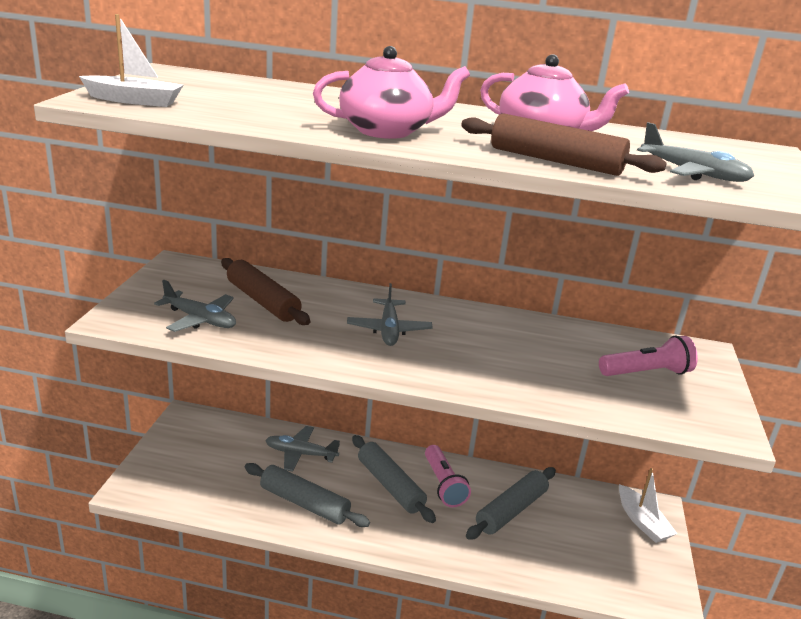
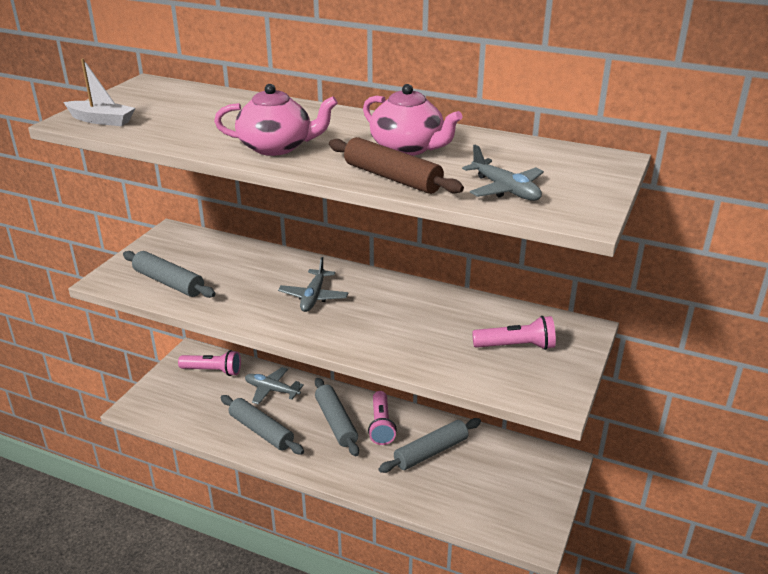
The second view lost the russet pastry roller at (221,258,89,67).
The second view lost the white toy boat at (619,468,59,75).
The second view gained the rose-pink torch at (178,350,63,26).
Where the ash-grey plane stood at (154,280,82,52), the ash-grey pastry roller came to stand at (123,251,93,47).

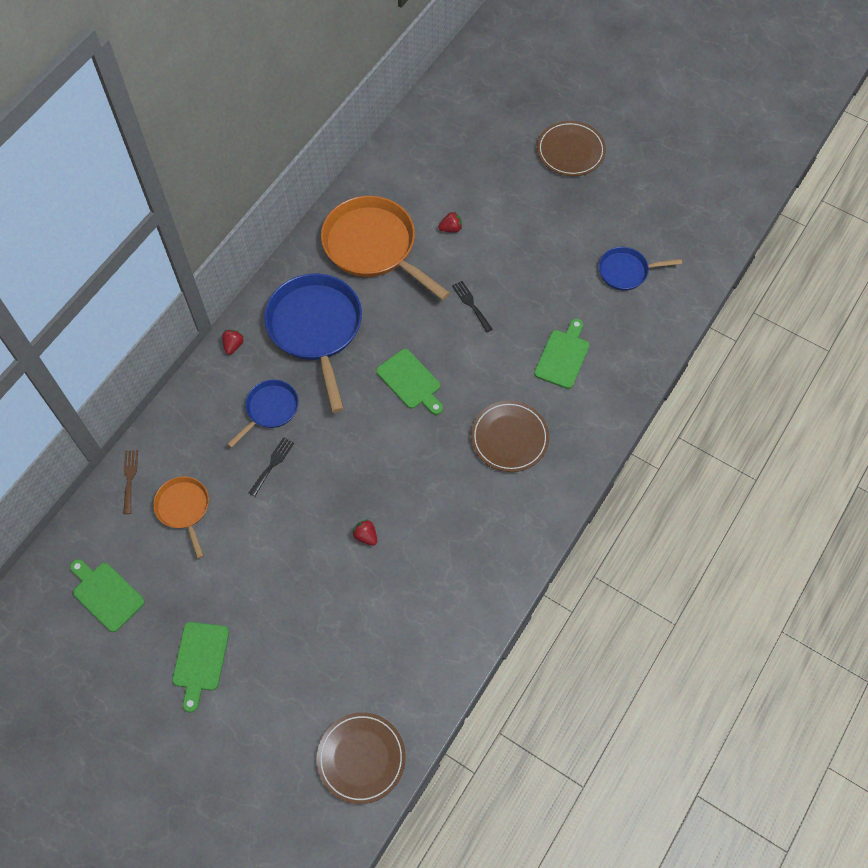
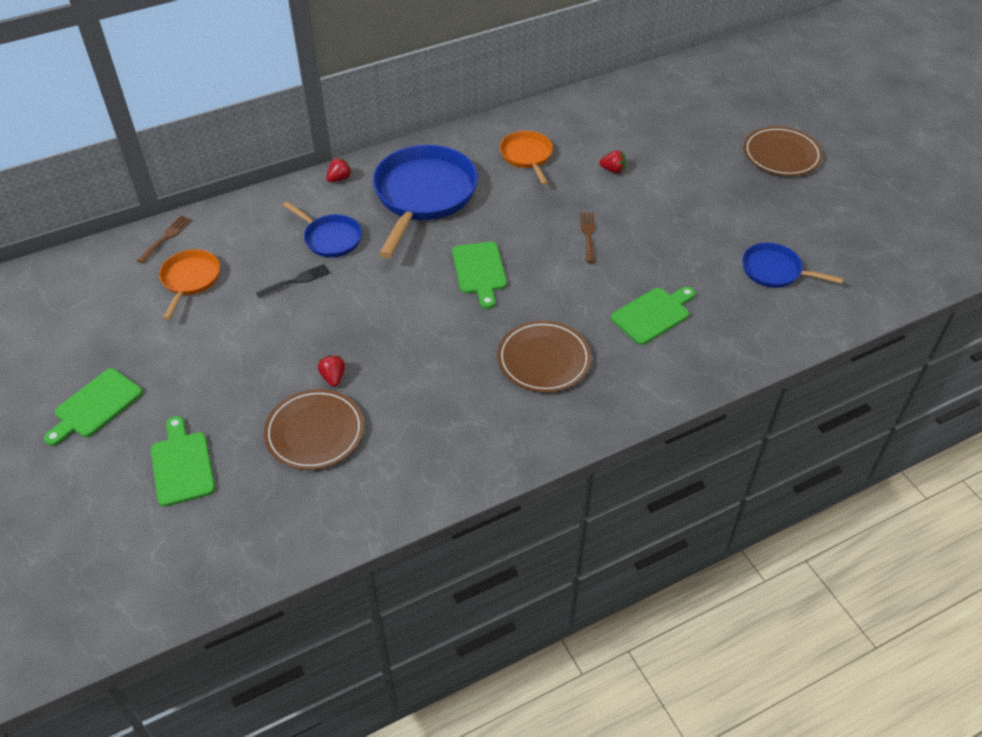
The emerald cutting board ended up elsewhere, having gone from (70,559,75,73) to (151,416,64,91).
The russet dinner plate ended up elsewhere, having gone from (317,712,89,92) to (264,389,100,81).
What was the black table fork at (452,281,40,51) turned into the russet table fork at (580,212,15,51).
The royal blue frying pan at (227,380,72,68) ended up facing another way, 60 degrees clockwise from before.
The size of the orange frying pan at (321,196,129,104) changed by a factor of 0.53.

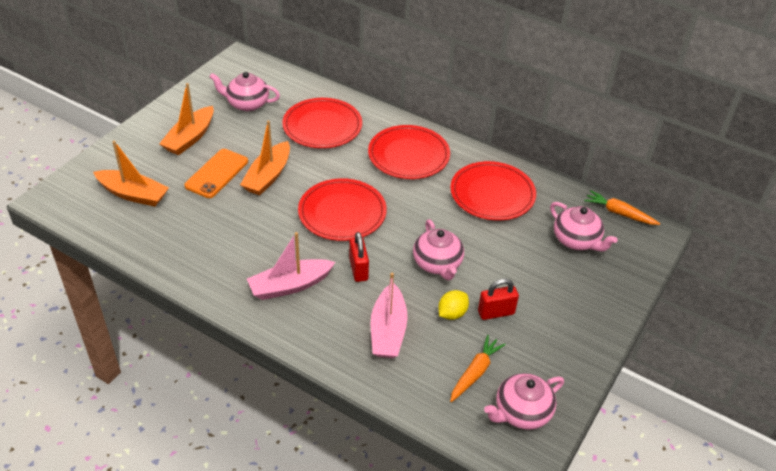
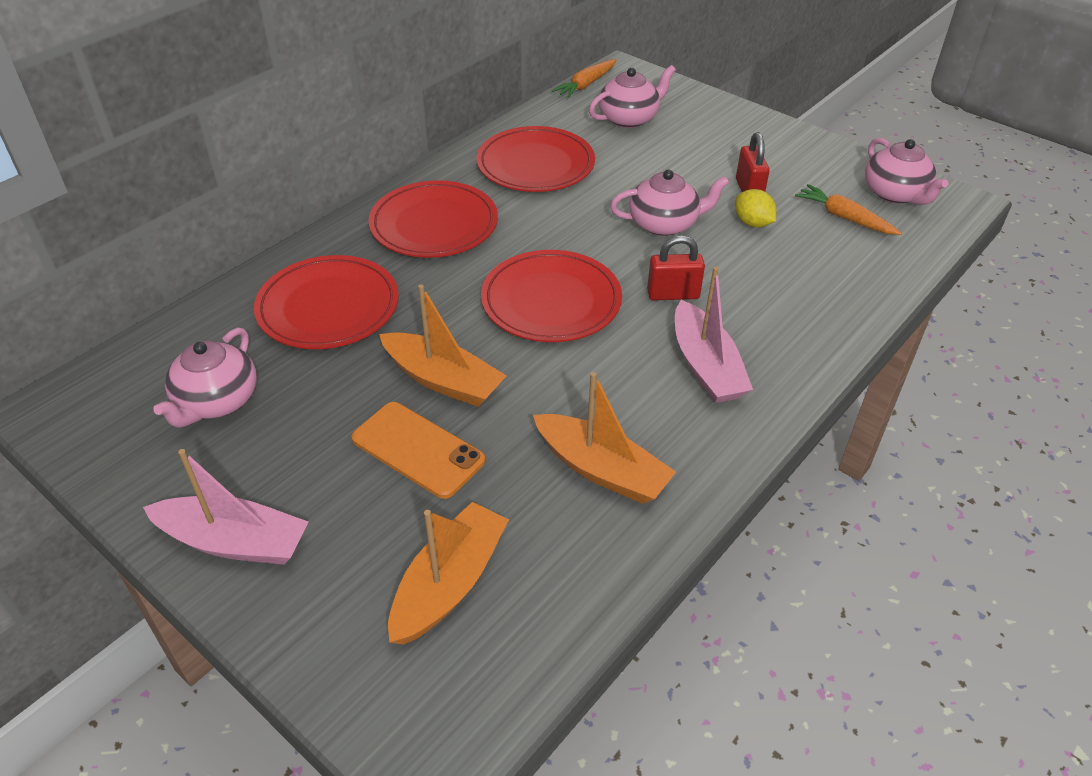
The orange toy boat ended up elsewhere, having gone from (159,83,55,72) to (533,372,143,132).
The rose-pink toy boat ended up elsewhere, having gone from (371,273,37,85) to (143,449,166,116).

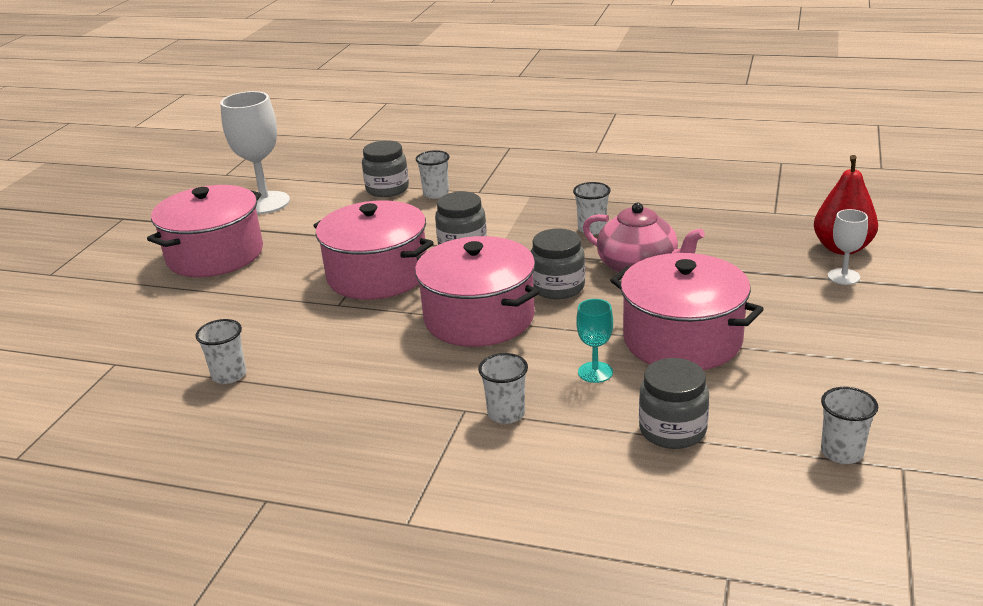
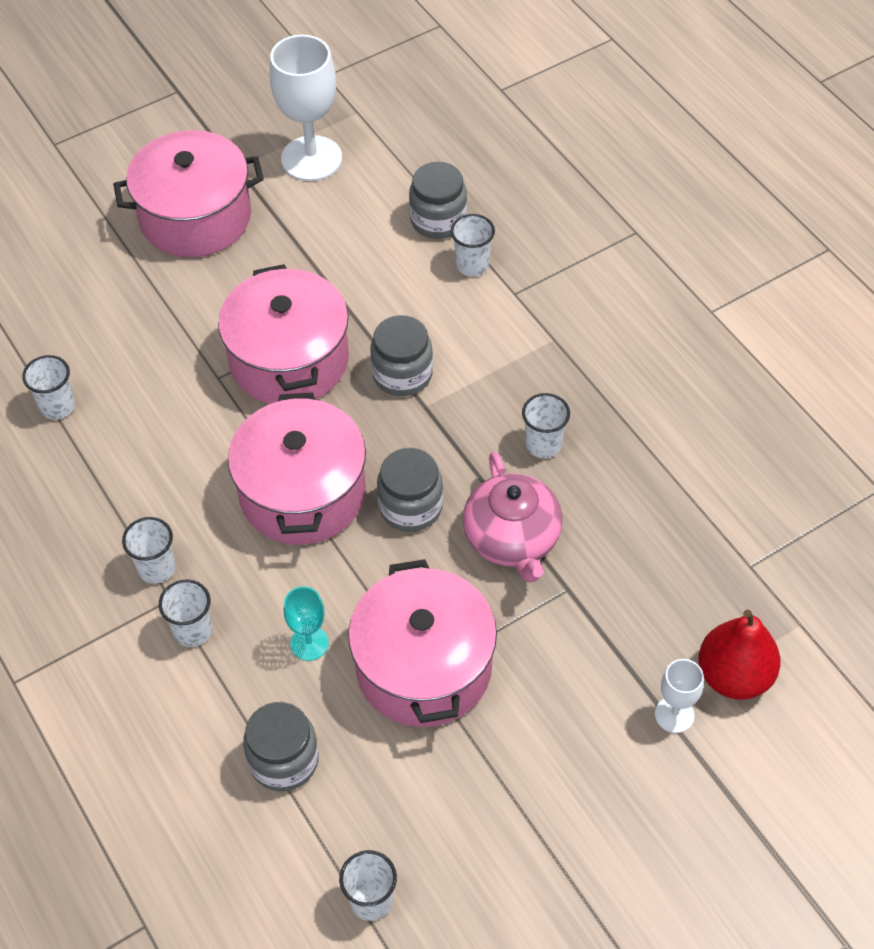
The second view gained the white tumbler at (122,517,54,67).

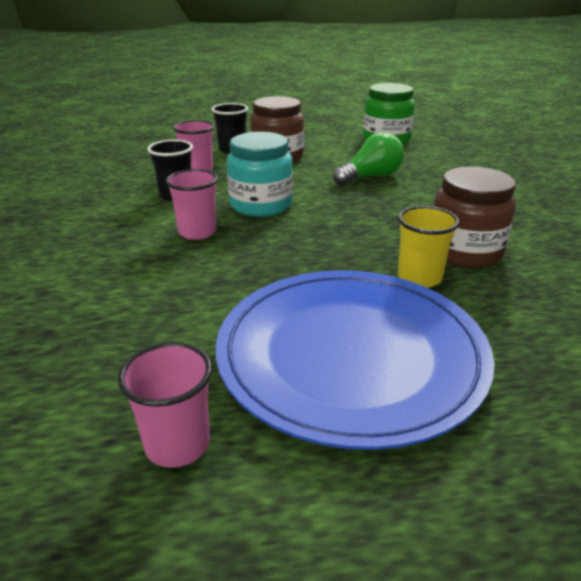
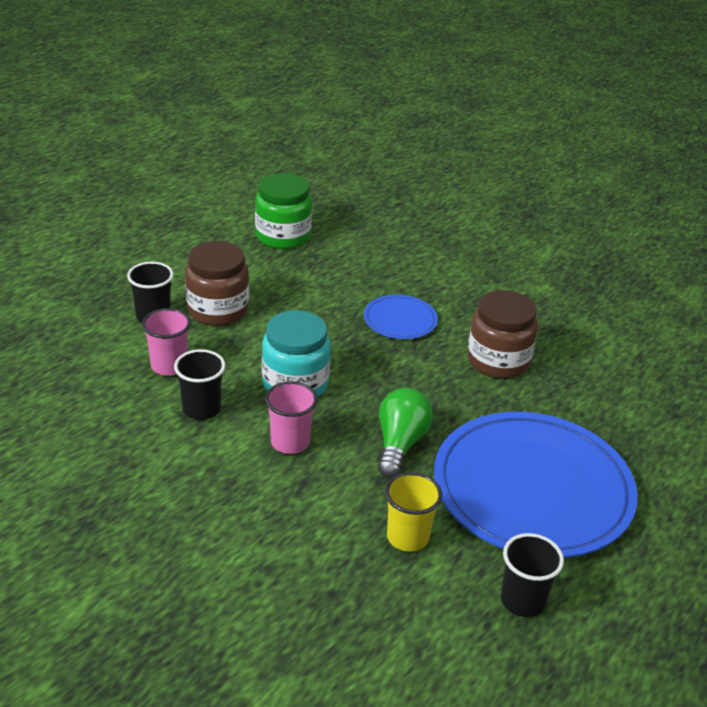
The second view gained the royal blue dinner plate at (364,295,74,44).
The emerald bulb ended up elsewhere, having gone from (333,132,71,53) to (378,388,55,90).
The yellow tumbler ended up elsewhere, having gone from (398,206,62,82) to (385,472,57,80).
What was the rose-pink tumbler at (118,342,94,126) turned into the black tumbler at (501,533,63,84).

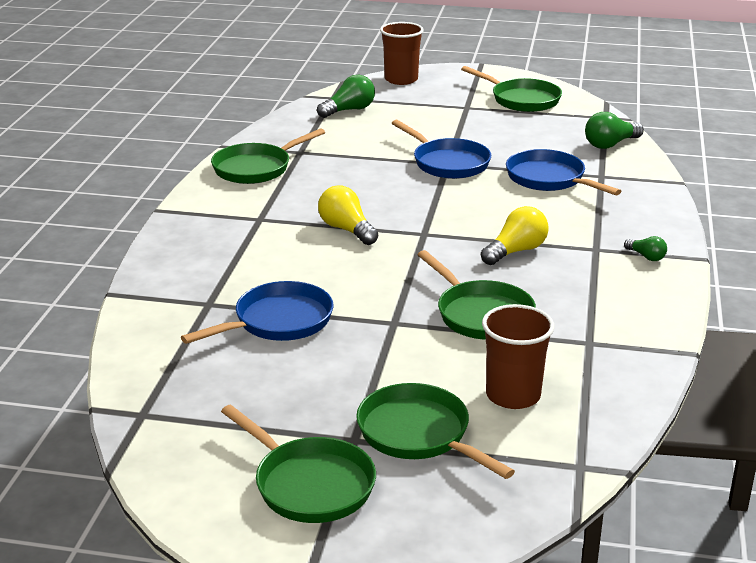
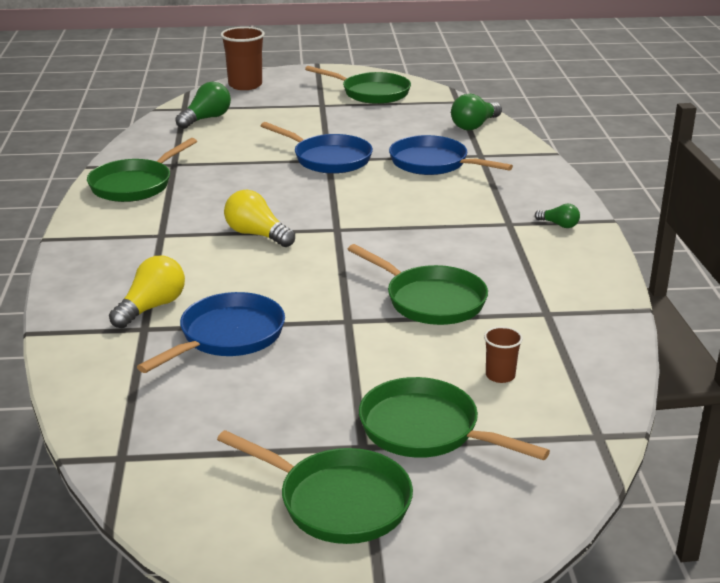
The yellow bulb ended up elsewhere, having gone from (481,206,68,59) to (109,256,76,72).
The size of the russet tumbler at (482,304,72,105) changed by a factor of 0.53.

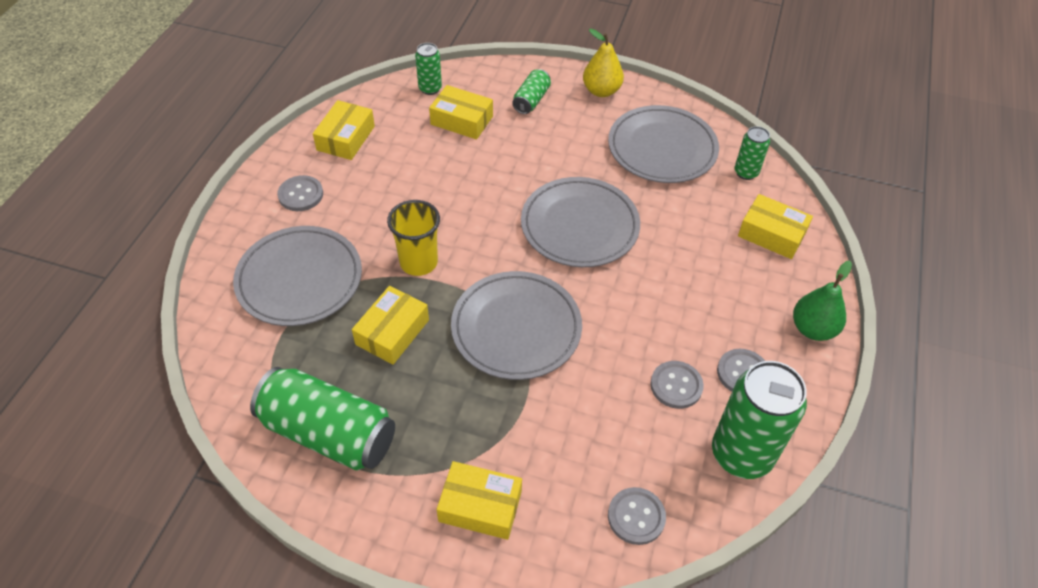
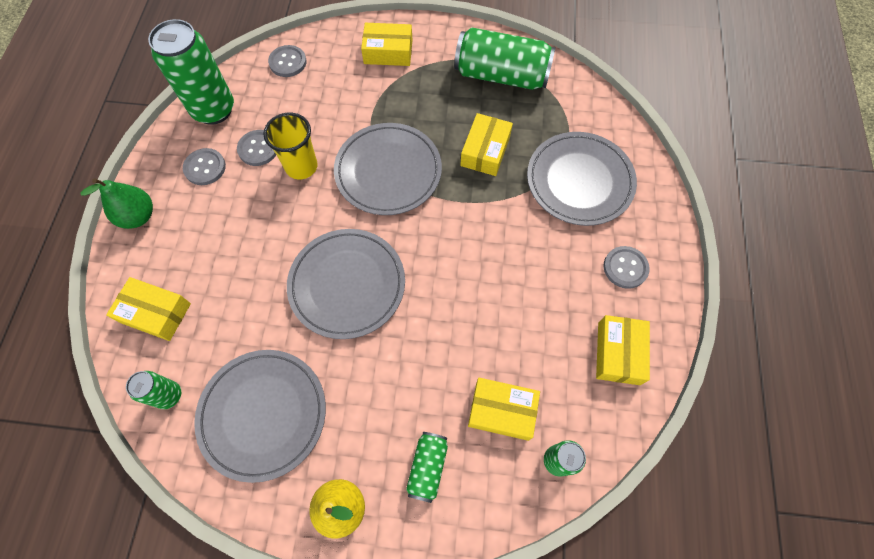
The yellow tumbler ended up elsewhere, having gone from (387,200,53,76) to (263,113,55,67).

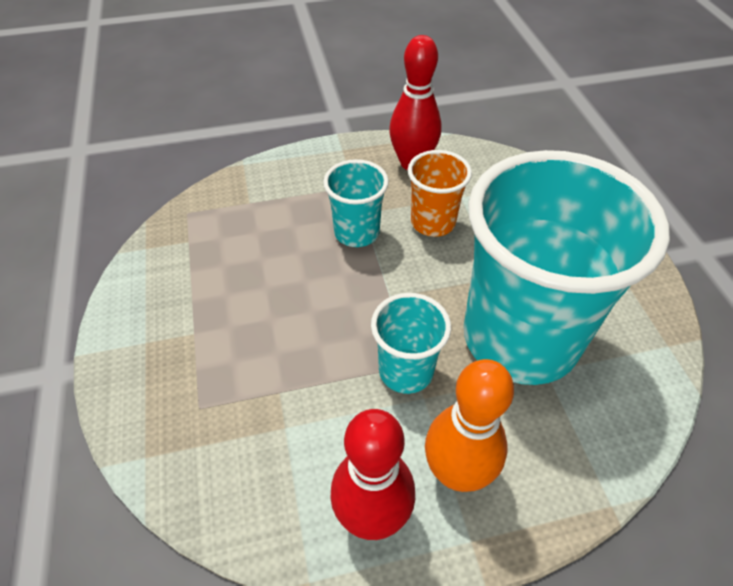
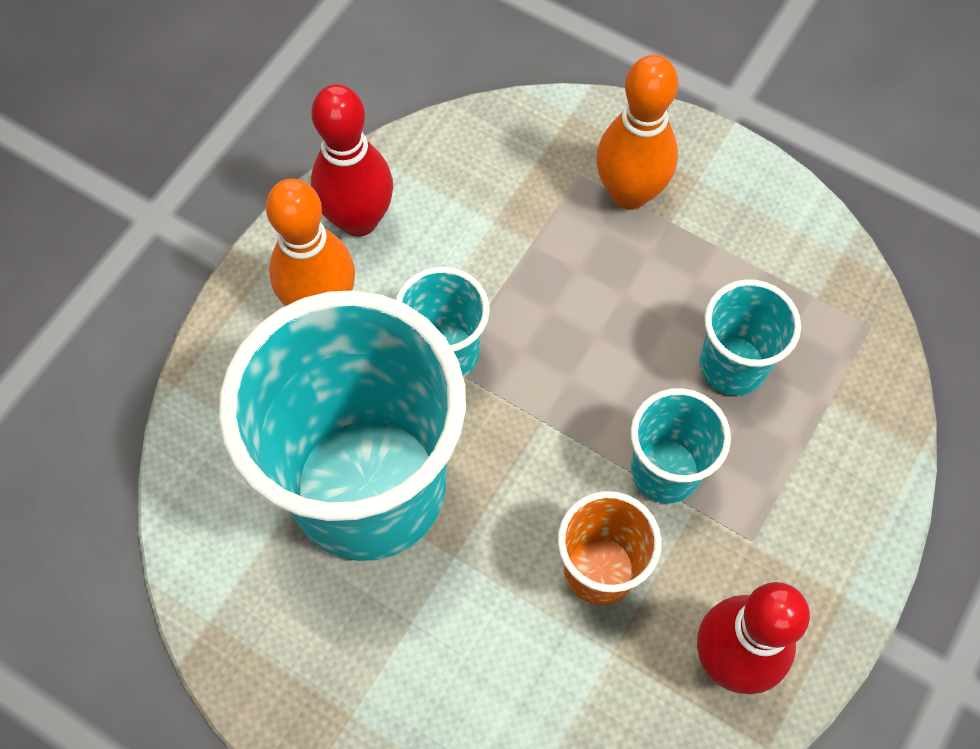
The second view gained the orange bowling pin at (596,55,82,155).
The second view gained the teal tumbler at (699,279,102,117).

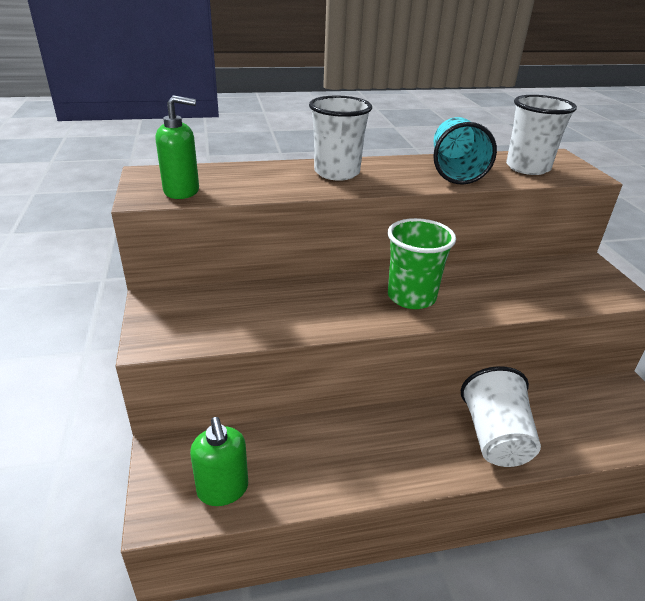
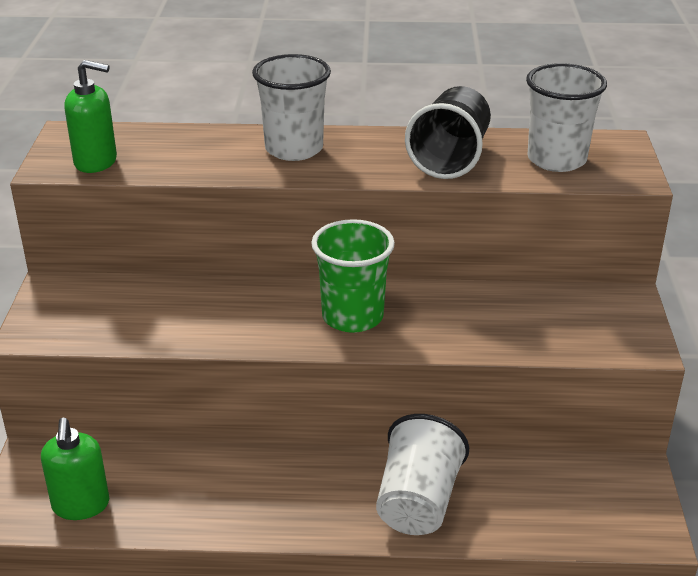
What was the teal tumbler at (433,117,64,68) turned into the black tumbler at (405,86,86,93).

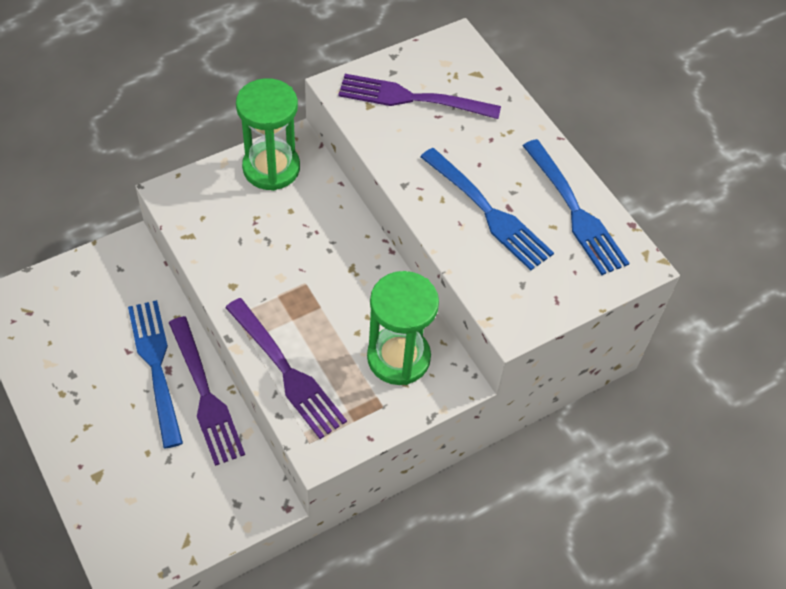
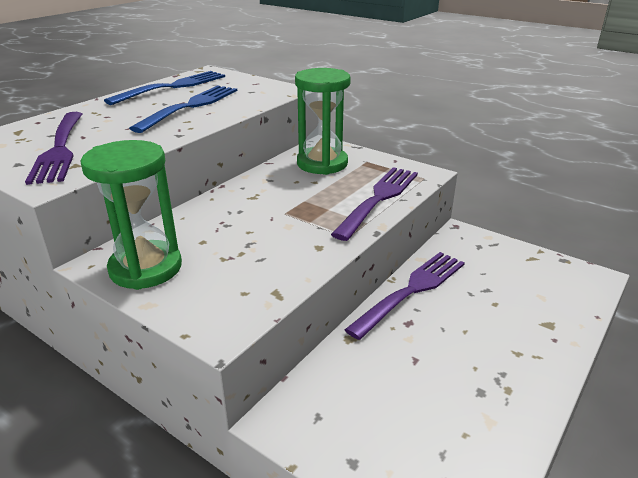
The second view lost the royal blue table fork at (128,300,55,148).

